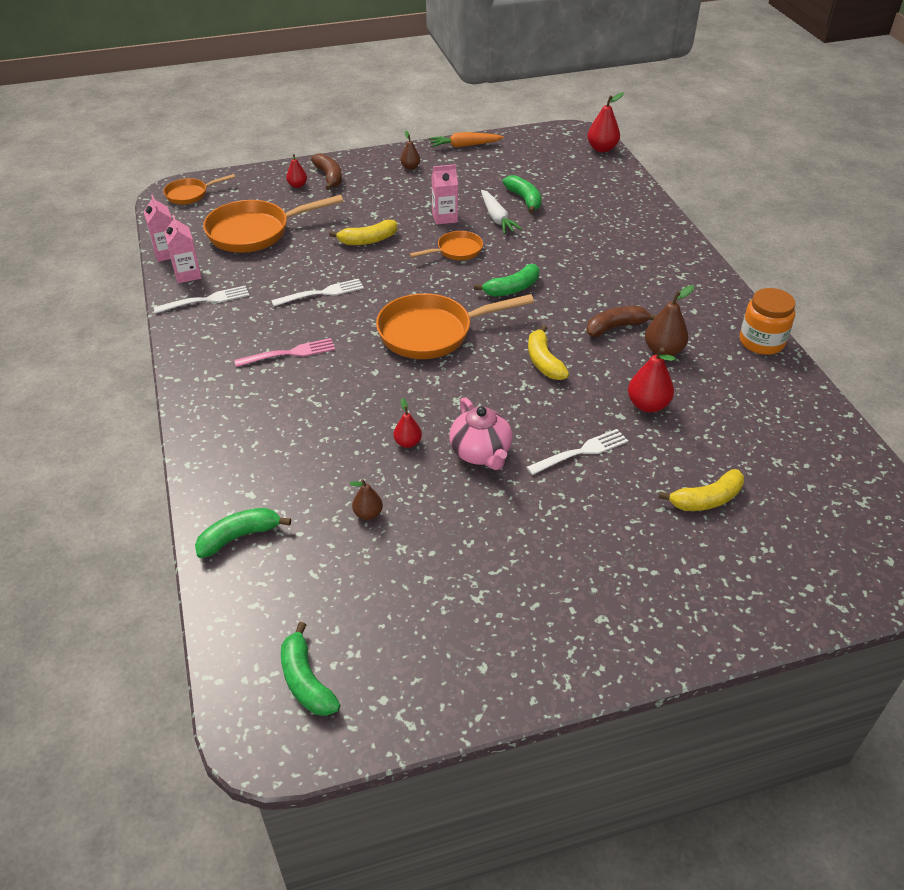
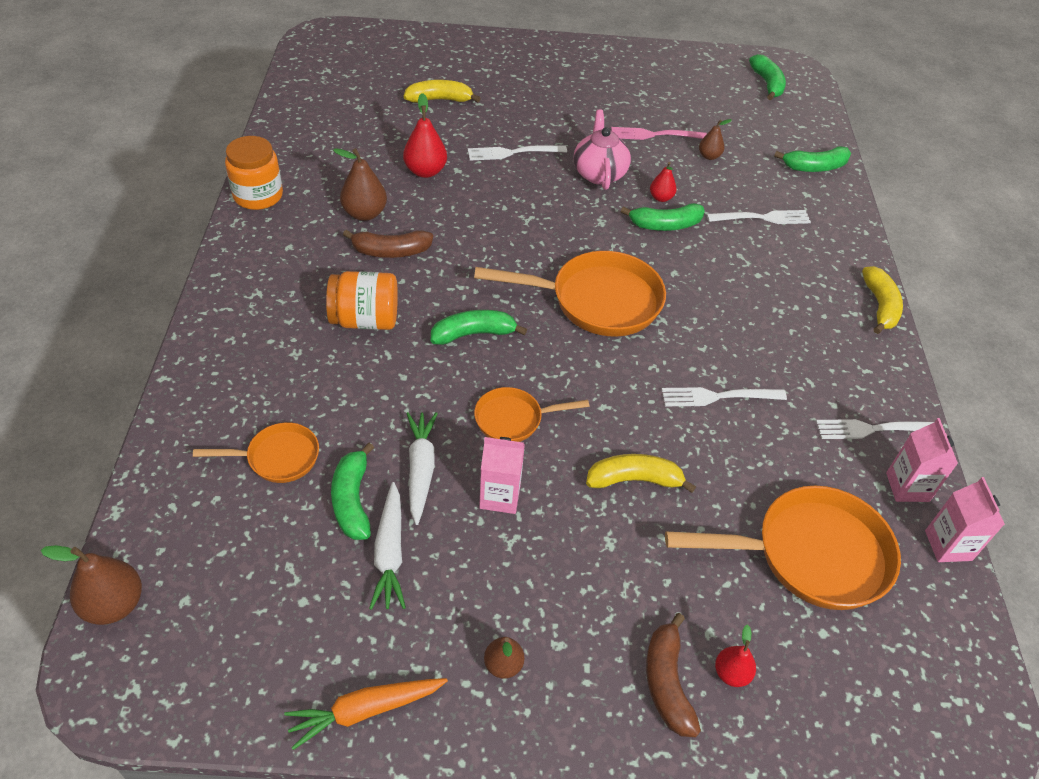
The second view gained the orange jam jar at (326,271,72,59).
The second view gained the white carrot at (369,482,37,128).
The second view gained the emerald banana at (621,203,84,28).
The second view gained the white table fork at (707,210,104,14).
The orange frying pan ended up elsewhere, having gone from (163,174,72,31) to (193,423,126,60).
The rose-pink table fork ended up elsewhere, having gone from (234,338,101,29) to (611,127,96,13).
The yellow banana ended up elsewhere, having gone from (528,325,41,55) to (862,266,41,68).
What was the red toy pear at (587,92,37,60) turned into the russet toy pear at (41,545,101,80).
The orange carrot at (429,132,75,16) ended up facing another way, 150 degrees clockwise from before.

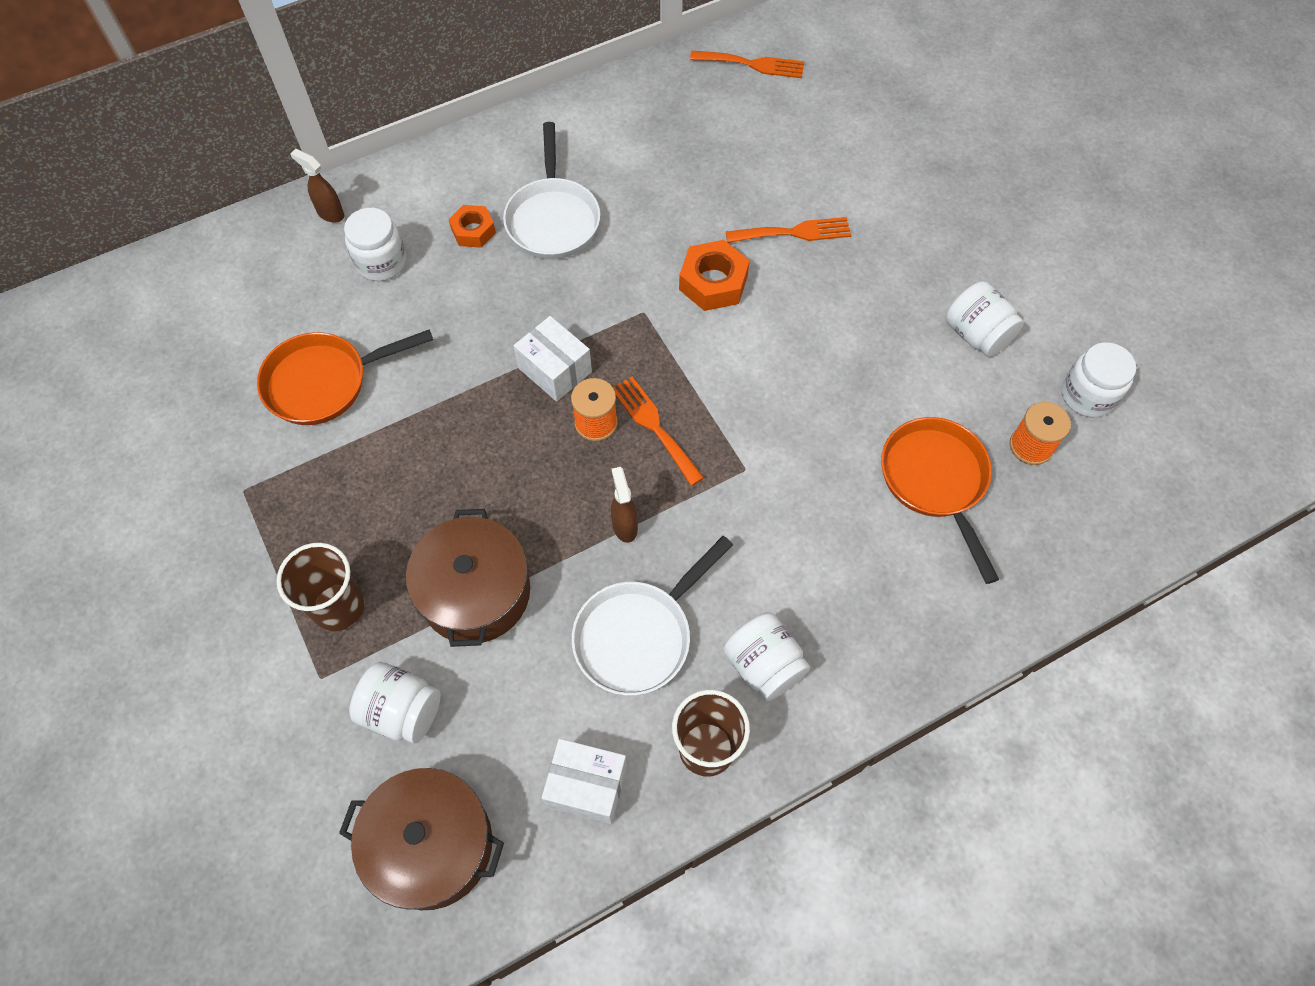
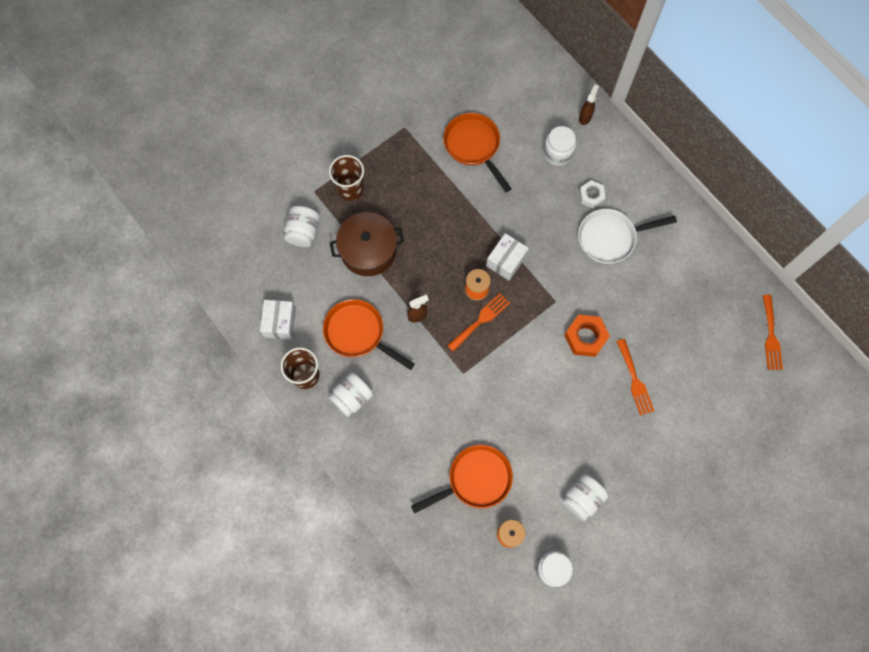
The second view lost the russet cooking pot at (339,768,165,142).
What was the orange nut at (449,205,47,43) turned into the white nut at (579,180,27,29).
What was the white frying pan at (572,536,161,160) turned into the orange frying pan at (323,299,92,71).

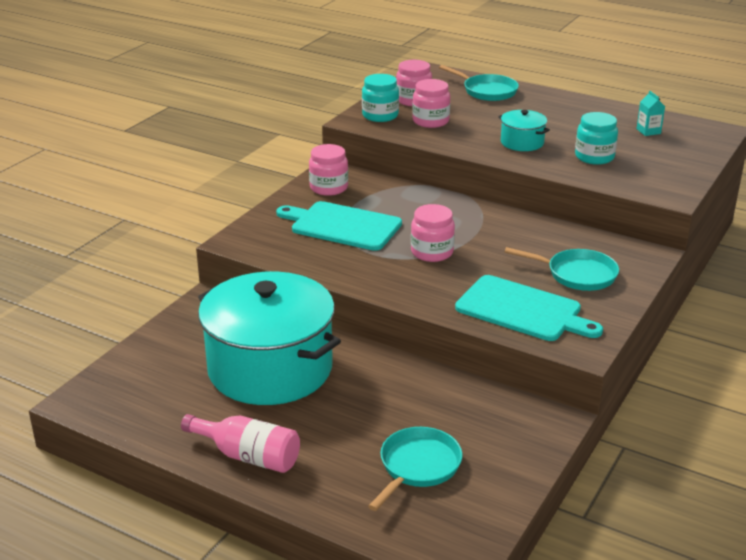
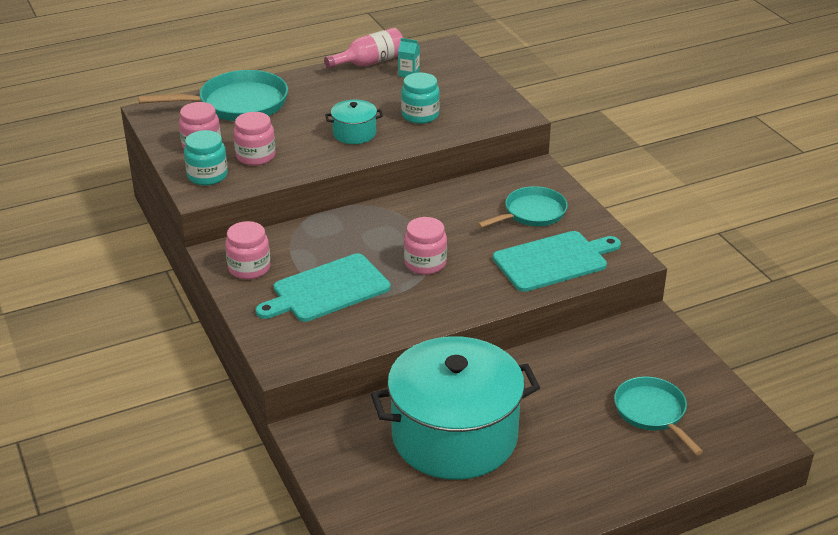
The rose-pink flask ended up elsewhere, having gone from (181,414,119,59) to (324,28,79,40).
The size of the teal frying pan at (439,65,80,36) changed by a factor of 1.52.

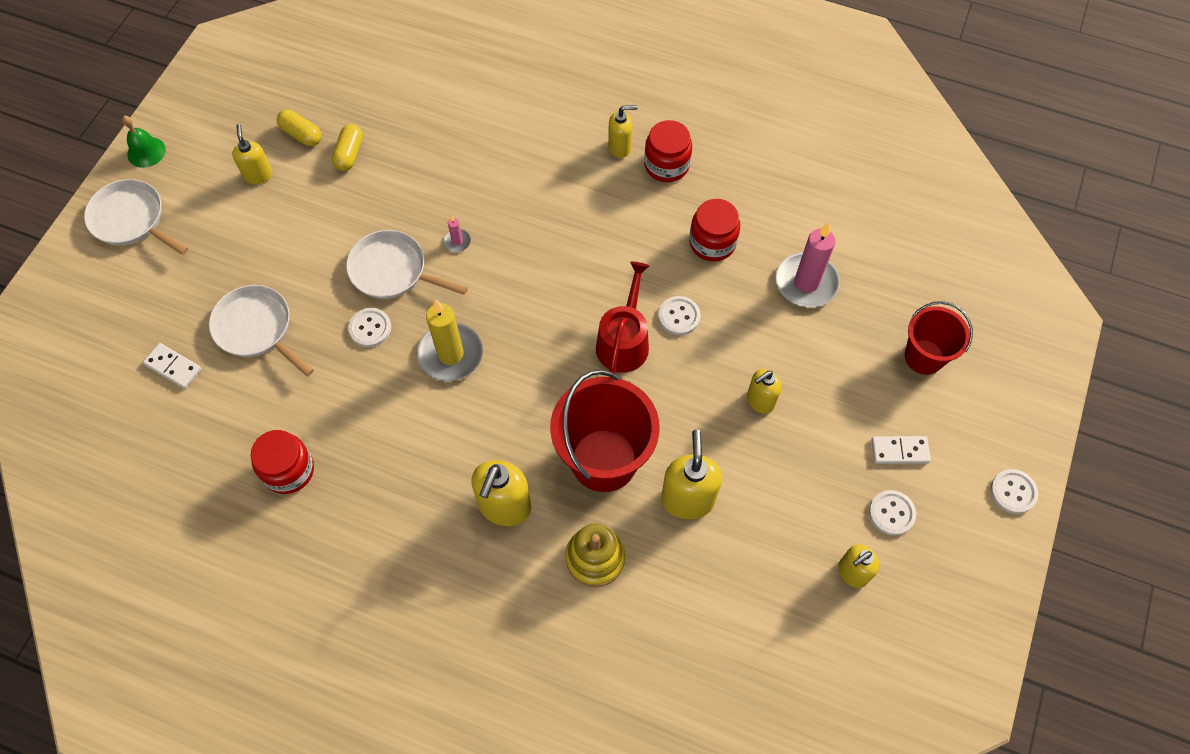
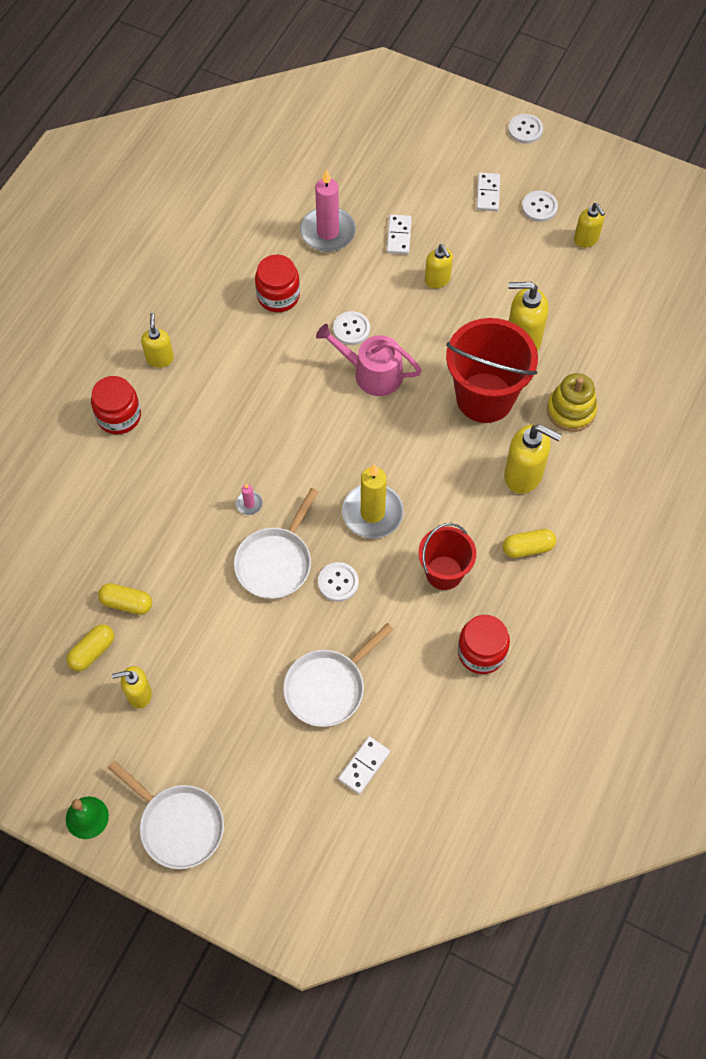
The second view gained the white domino piece at (387,215,25,40).
The second view gained the yellow pill at (503,529,53,29).
The red jam jar ended up elsewhere, having gone from (644,120,48,62) to (91,376,50,58).
The red sand bucket ended up elsewhere, having gone from (905,301,68,74) to (418,523,58,67).
What was the red sprinkling can at (596,262,53,115) turned into the rose-pink sprinkling can at (316,324,106,72).
The white frying pan at (84,179,104,76) ended up facing another way, 90 degrees counterclockwise from before.

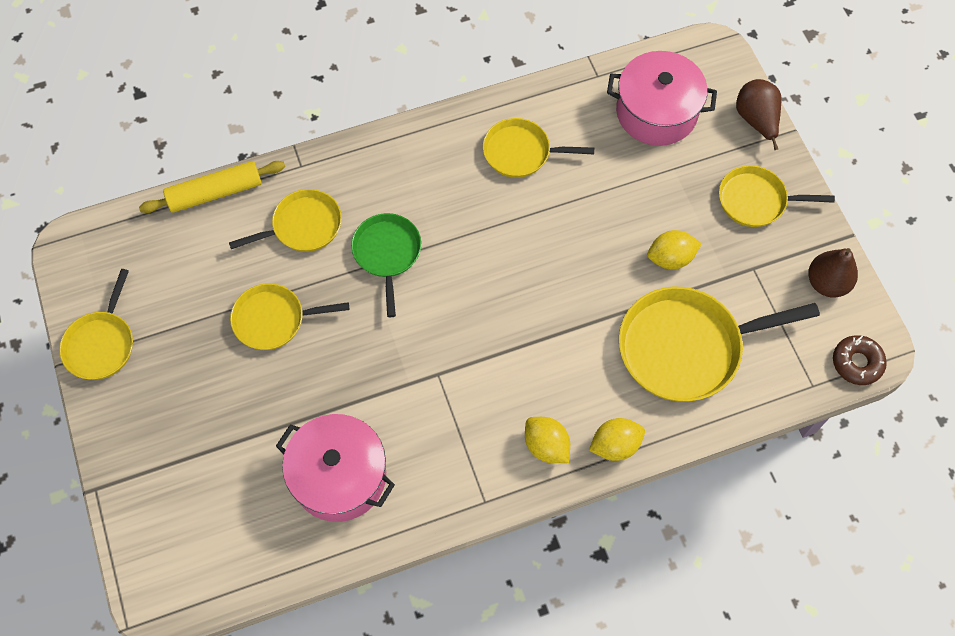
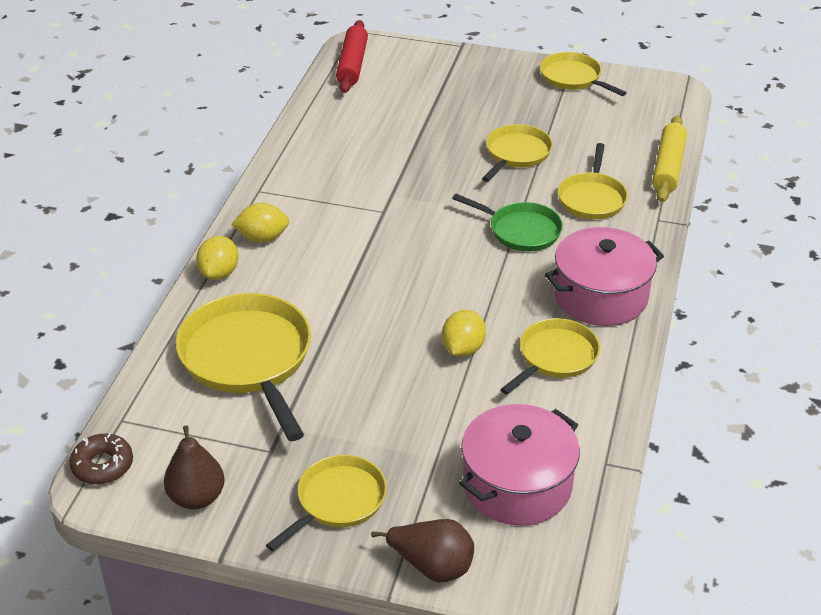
The second view gained the red pastry roller at (336,20,32,73).
The rose-pink cooking pot ended up elsewhere, having gone from (276,414,119,108) to (545,227,119,99).
The yellow toy lemon ended up elsewhere, having gone from (647,230,55,40) to (442,310,44,47).
The yellow frying pan at (619,287,201,115) ended up facing another way, 45 degrees counterclockwise from before.

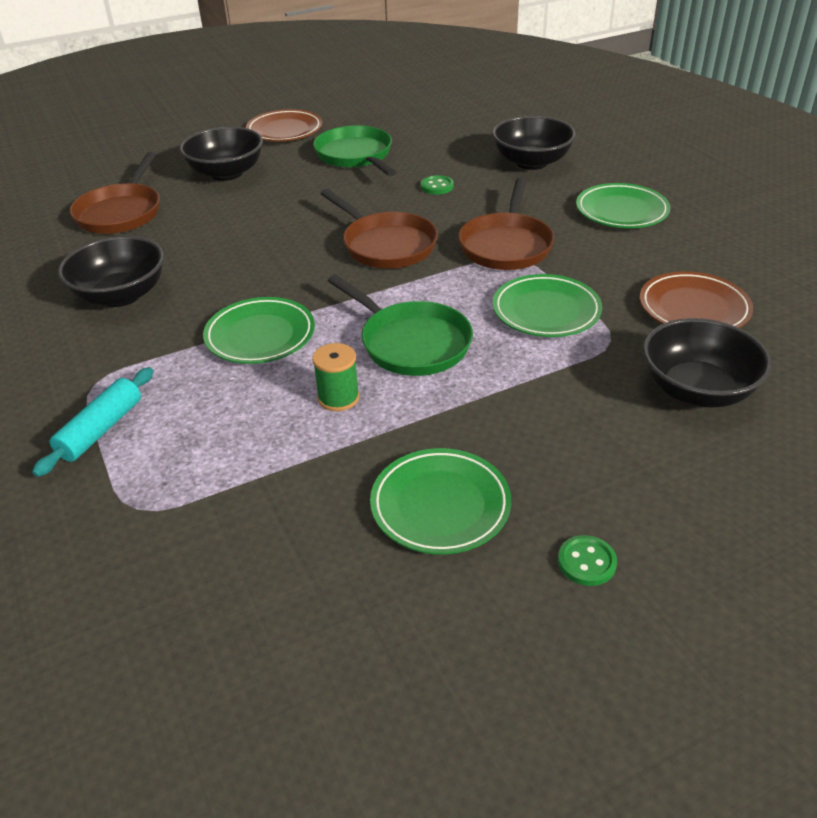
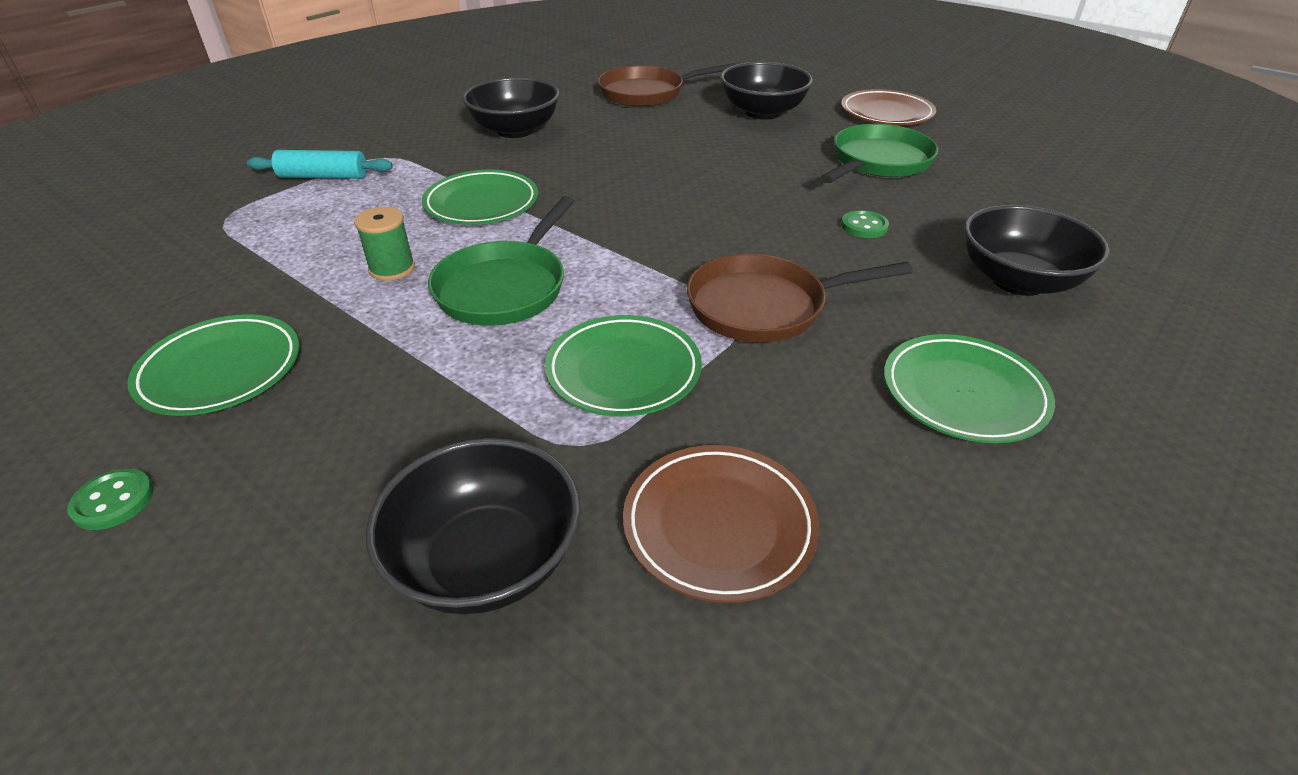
The second view lost the russet frying pan at (321,189,117,79).

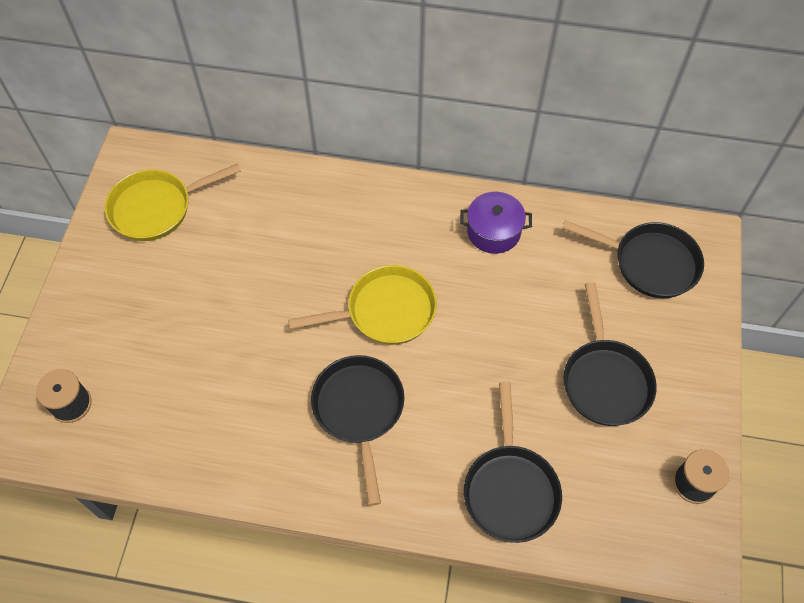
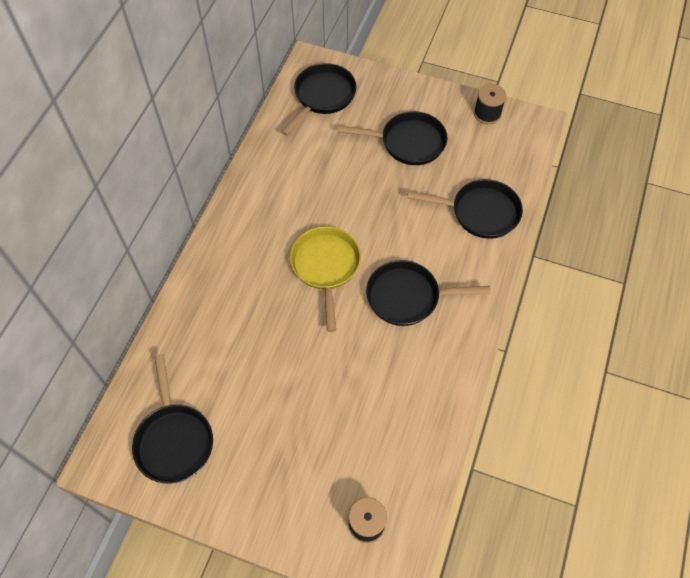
The second view lost the violet cooking pot at (460,192,72,62).
What was the yellow frying pan at (105,163,136,78) turned into the black frying pan at (132,354,81,130).

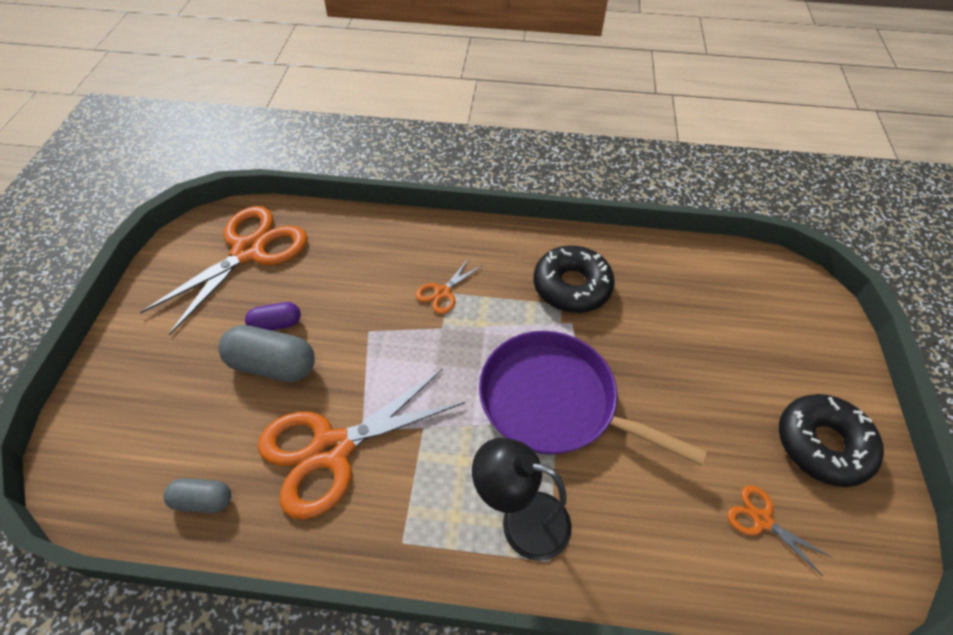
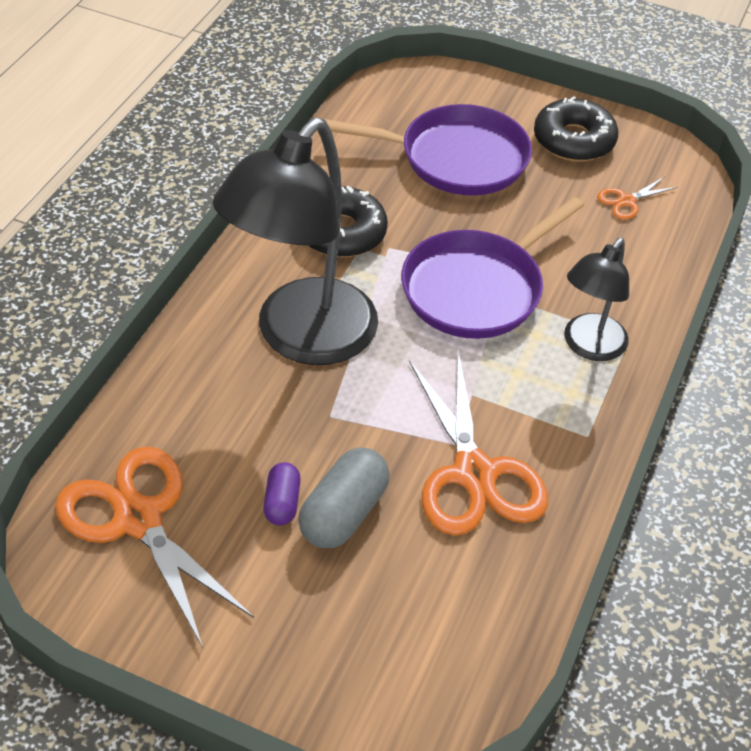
The second view lost the ash-grey pill at (163,478,68,35).
The second view gained the violet frying pan at (324,104,208,92).
Where the orange shears stood at (416,258,67,56), the black reading lamp came to stand at (213,118,165,247).

